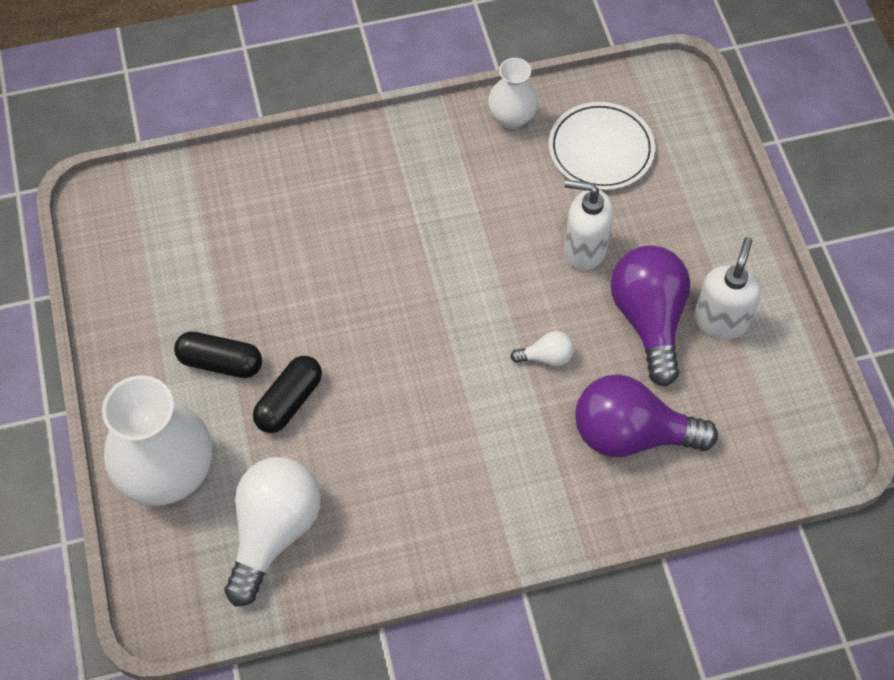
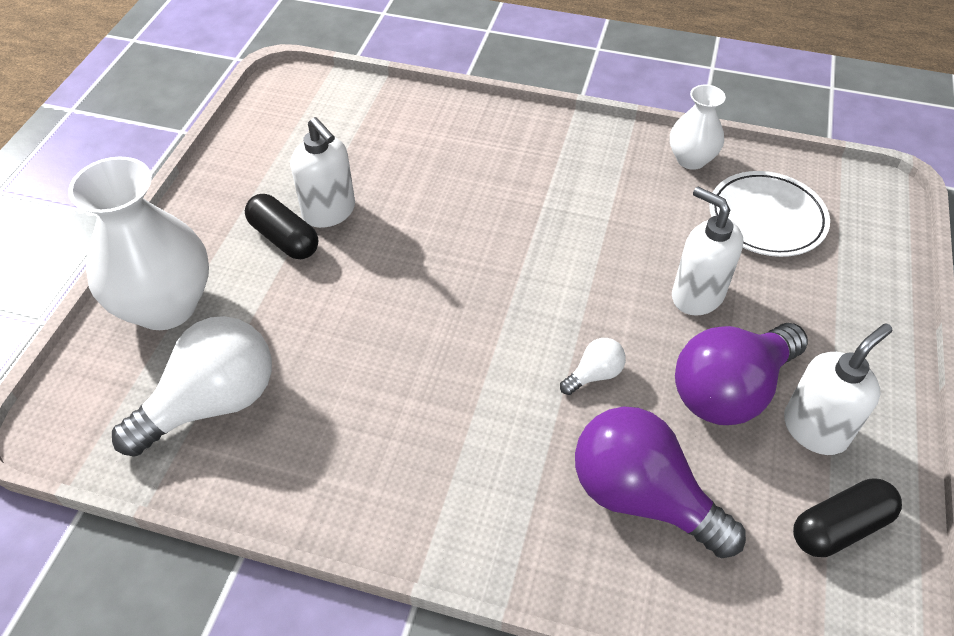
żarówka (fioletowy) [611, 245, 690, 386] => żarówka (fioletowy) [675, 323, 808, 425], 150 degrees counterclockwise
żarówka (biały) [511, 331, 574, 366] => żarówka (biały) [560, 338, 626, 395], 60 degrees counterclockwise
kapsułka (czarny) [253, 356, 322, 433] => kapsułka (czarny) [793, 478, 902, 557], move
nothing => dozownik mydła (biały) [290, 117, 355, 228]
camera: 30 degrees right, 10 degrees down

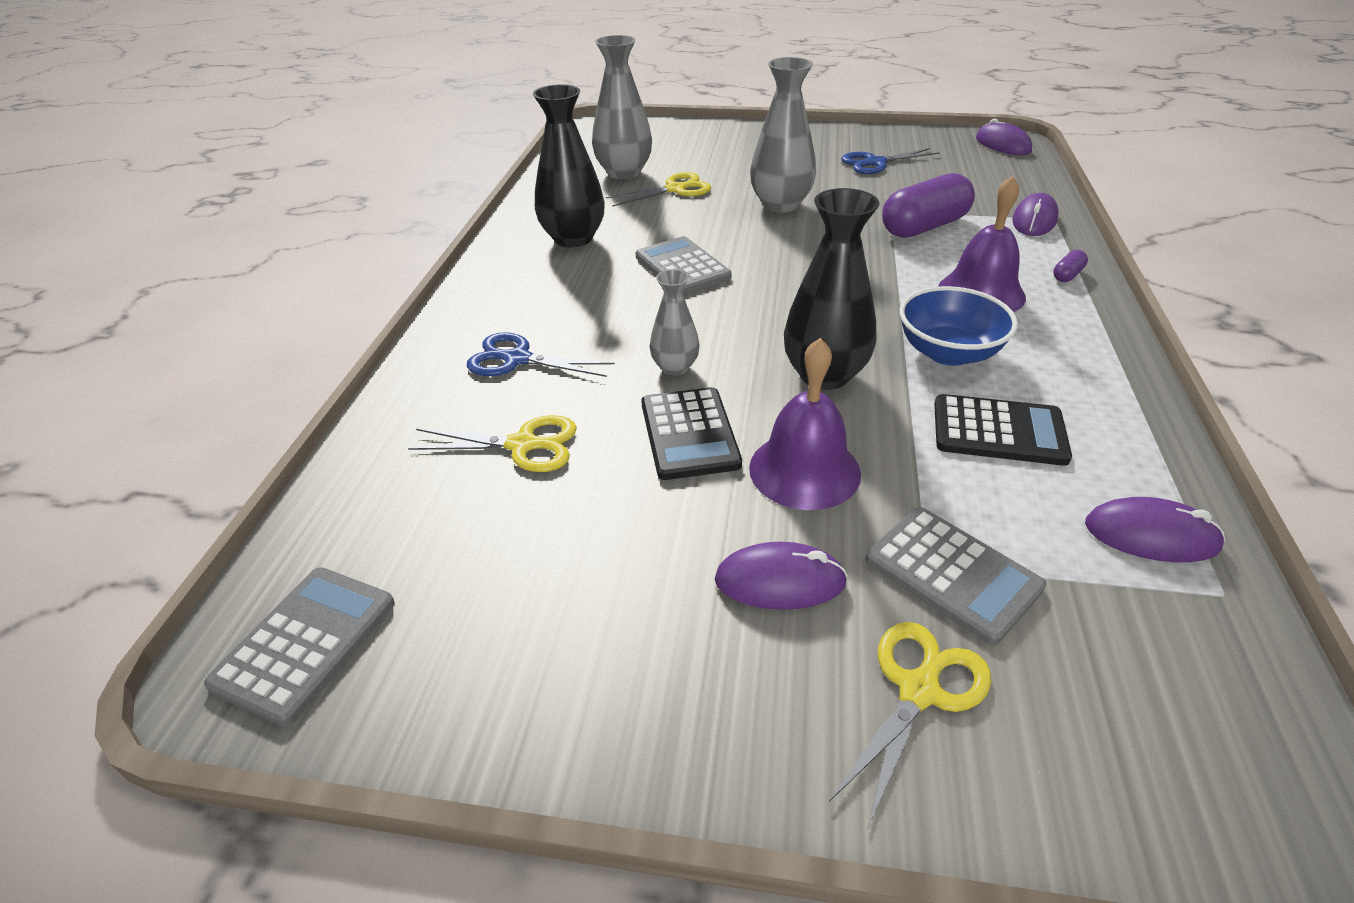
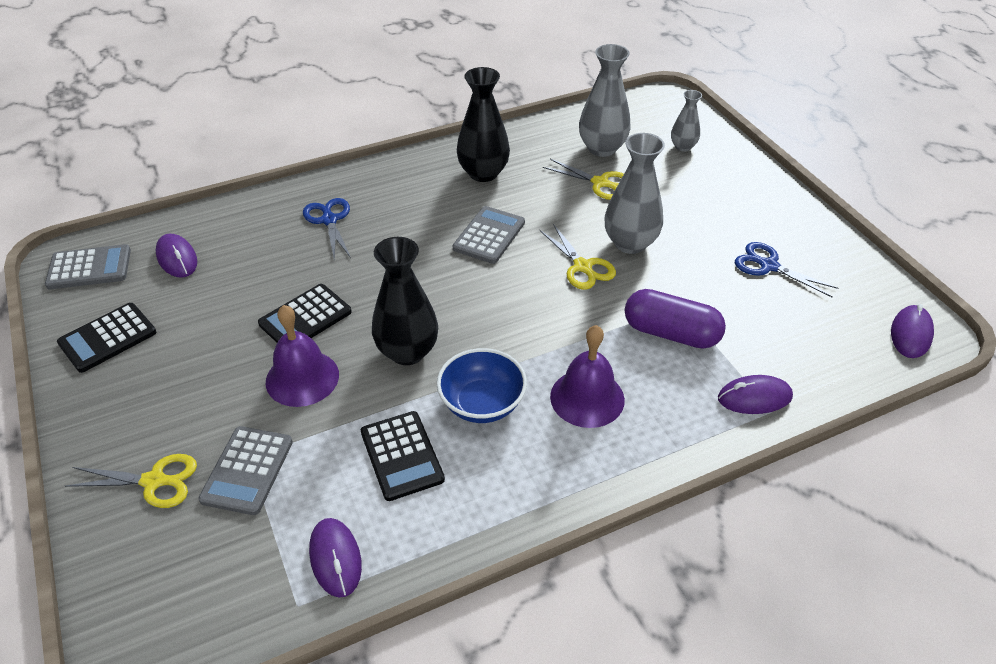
kapsułka (fioletowy) [1053, 250, 1088, 282] => nothing
wazon (szary) [650, 269, 700, 375] => wazon (szary) [671, 90, 702, 152], move
nożyczki (żółty) [408, 415, 577, 472] => nożyczki (żółty) [540, 224, 616, 290], move
myszka (fioletowy) [715, 542, 848, 610] => myszka (fioletowy) [155, 234, 197, 278], move
nothing => kalkulator (czarny) [57, 303, 156, 373]
camera: 55 degrees right, 5 degrees up

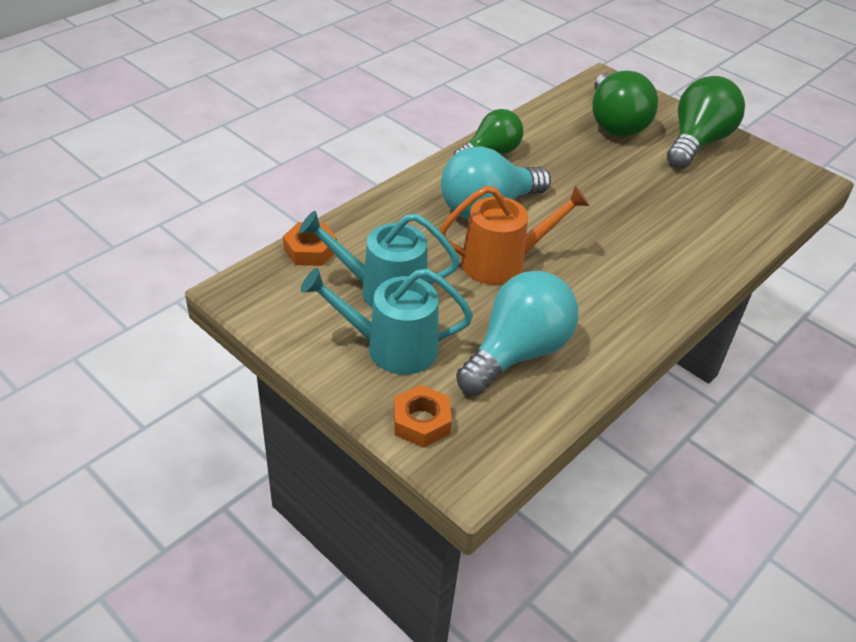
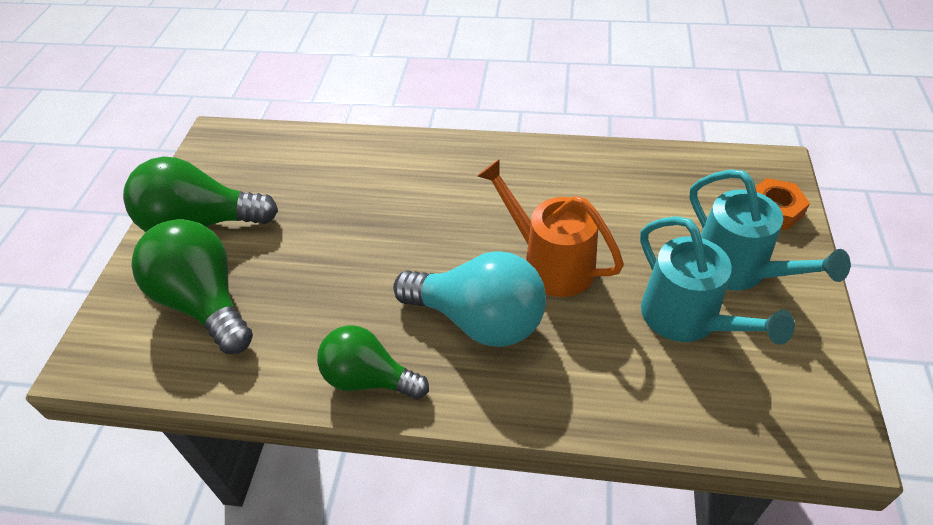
żarówka (zielony) [592, 71, 658, 137] => żarówka (zielony) [131, 219, 253, 354], 90 degrees counterclockwise
nakrętka (pomarańczowy) [283, 222, 337, 266] => nothing
żarówka (turkusowy) [456, 271, 579, 395] => nothing
camera: 120 degrees left, 5 degrees up

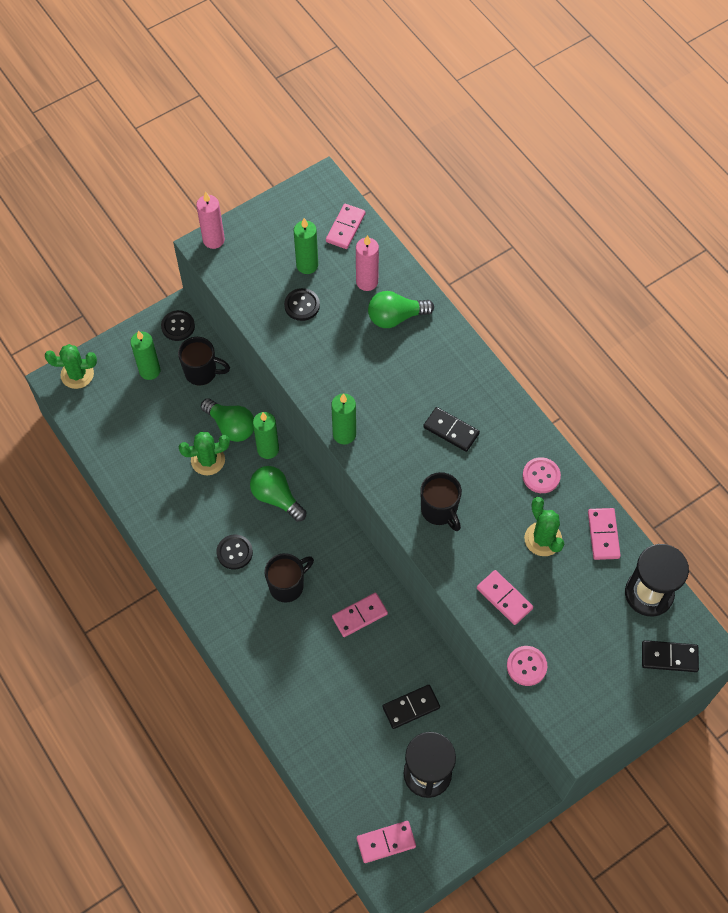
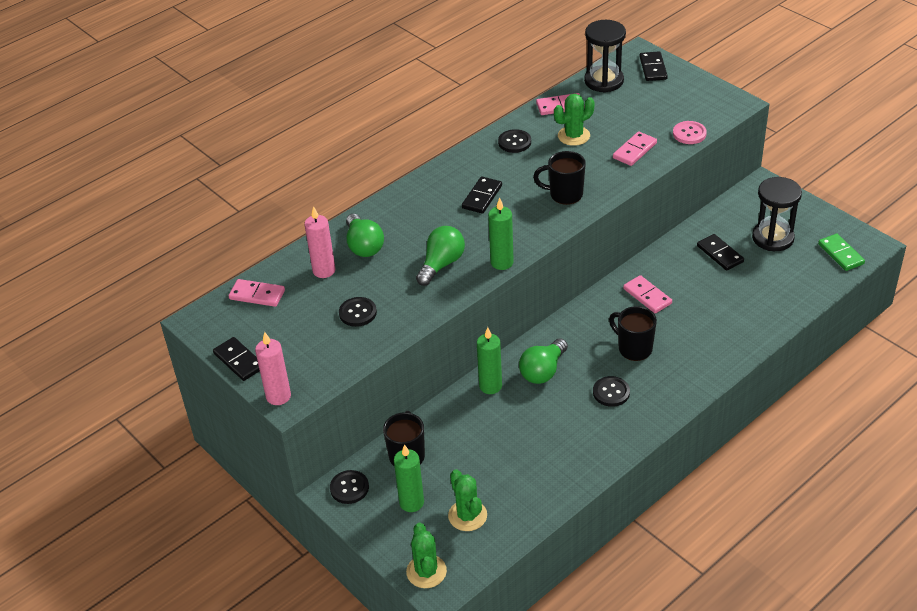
świeca (zielony) [294, 218, 318, 274] => nothing
żarówka (zielony) [201, 398, 254, 442] => żarówka (zielony) [416, 226, 465, 286], move
kaktus (zielony) [179, 432, 230, 475] => kaktus (zielony) [448, 469, 487, 531], move
guzik (różowy) [523, 457, 561, 493] => guzik (czarny) [498, 129, 531, 153]
kubek (czarny) [420, 472, 462, 531] => kubek (czarny) [533, 151, 586, 205], 135 degrees counterclockwise
kostka domina (różowy) [357, 821, 416, 863] => kostka domina (zielony) [818, 234, 865, 271]
nothing => kostka domina (czarny) [213, 337, 260, 381]
camera: 95 degrees left, 20 degrees down

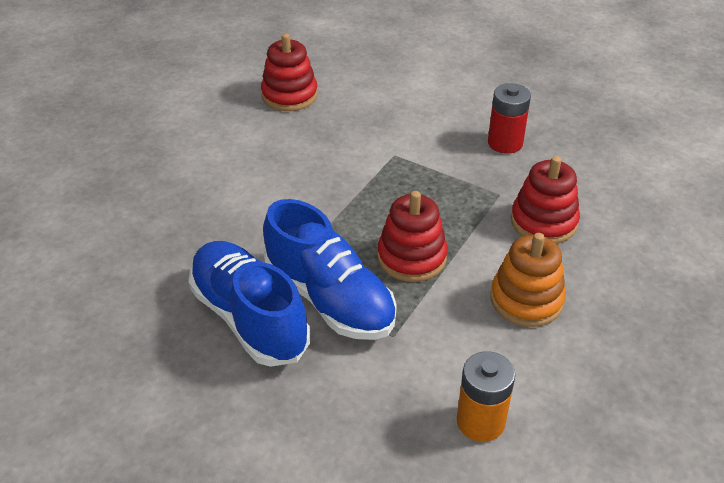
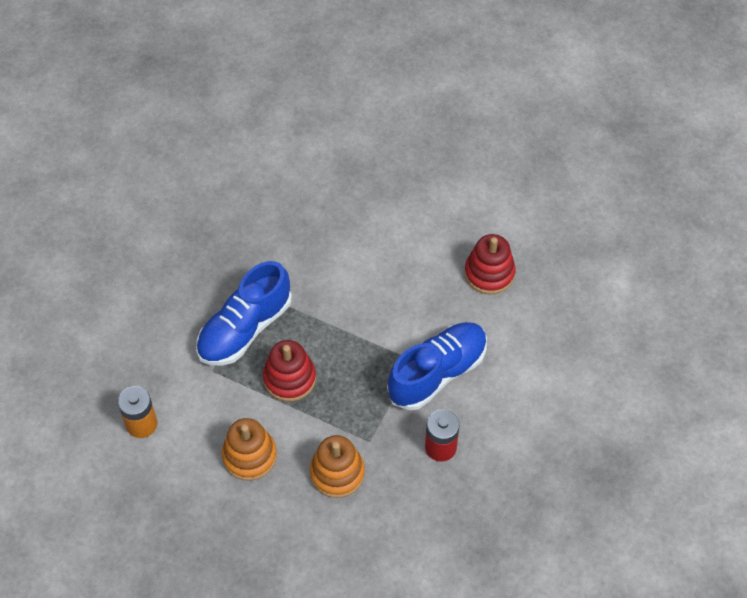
zabawka nakładanka (czerwony) [511, 156, 580, 244] => zabawka nakładanka (pomarańczowy) [310, 435, 365, 498]
but (niebieski) [189, 241, 310, 367] => but (niebieski) [387, 322, 487, 410], move
camera: 85 degrees right, 15 degrees up

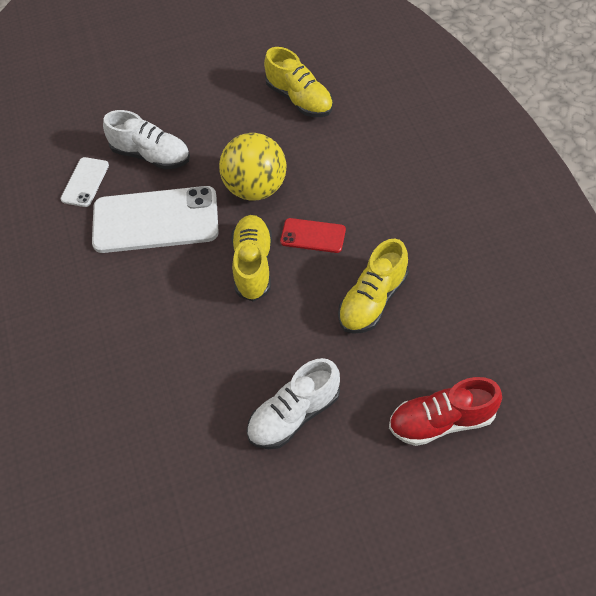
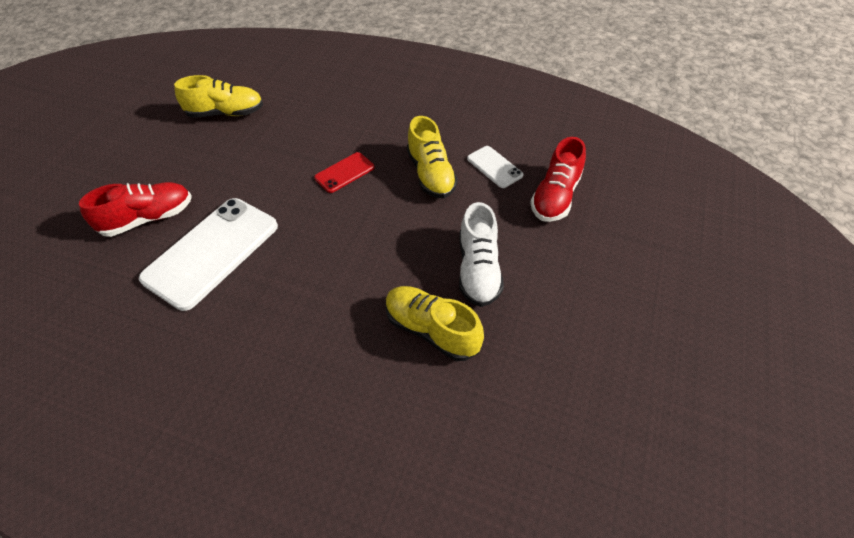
but (biały) [103, 110, 190, 170] => but (czerwony) [79, 182, 192, 237]
piłka (żółty) [219, 133, 286, 201] => nothing
telefon (biały) [61, 157, 109, 207] => telefon (biały) [467, 146, 524, 188], move
but (żółty) [231, 215, 272, 302] => but (żółty) [386, 286, 484, 361], move
camera: 55 degrees left, 5 degrees down

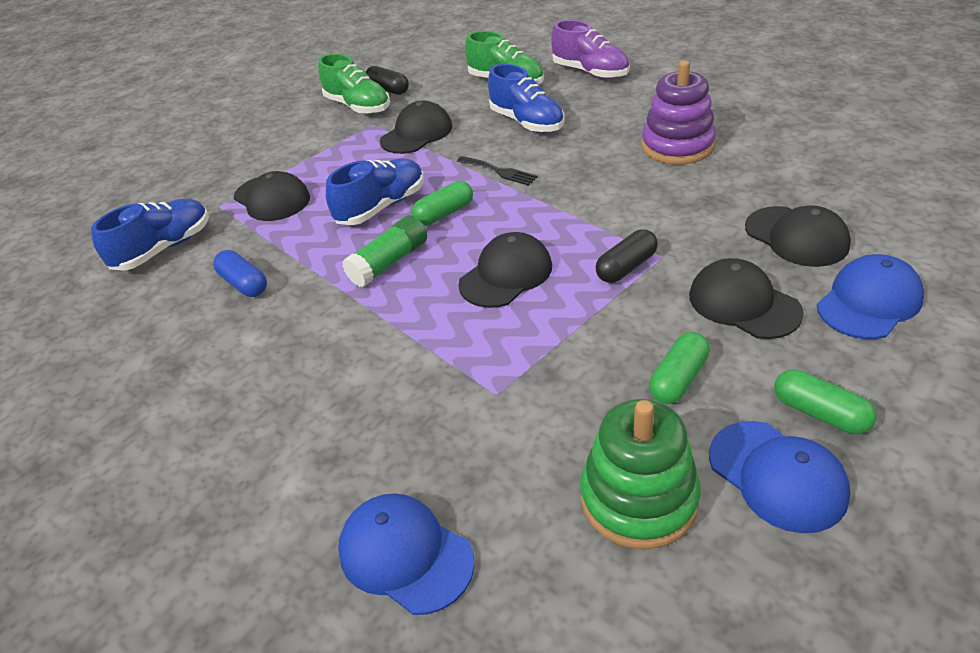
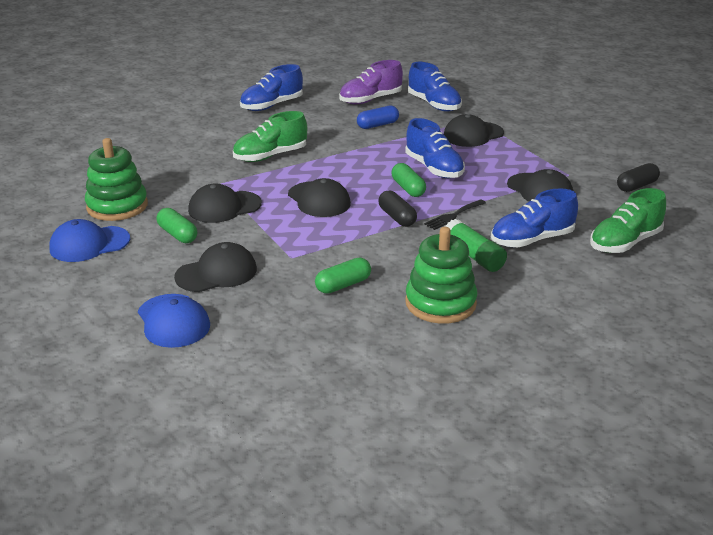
but (fioletowy) [551, 20, 630, 79] => but (fioletowy) [339, 60, 403, 104], move
but (zielony) [318, 54, 390, 115] => but (zielony) [233, 111, 307, 162], move
zabawka nakładanka (fioletowy) [641, 61, 716, 165] => zabawka nakładanka (zielony) [405, 227, 477, 324]
czapka (czarny) [745, 205, 851, 267] => czapka (czarny) [188, 184, 262, 223], move
klej w sztyfcie (zielony) [342, 215, 427, 287] => klej w sztyfcie (zielony) [445, 219, 507, 272], move
kapsułka (czarny) [596, 229, 658, 283] => kapsułka (czarny) [378, 191, 417, 227], move
kapsułka (zielony) [774, 369, 877, 434] => kapsułka (zielony) [315, 258, 371, 294], move
czapka (niebieski) [338, 493, 475, 615] => nothing
nothing => but (niebieski) [240, 64, 303, 111]
camera: 100 degrees right, 10 degrees down

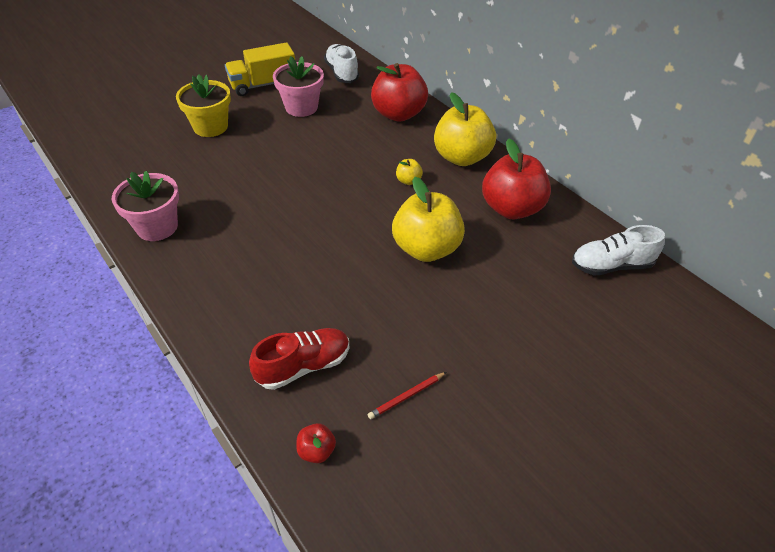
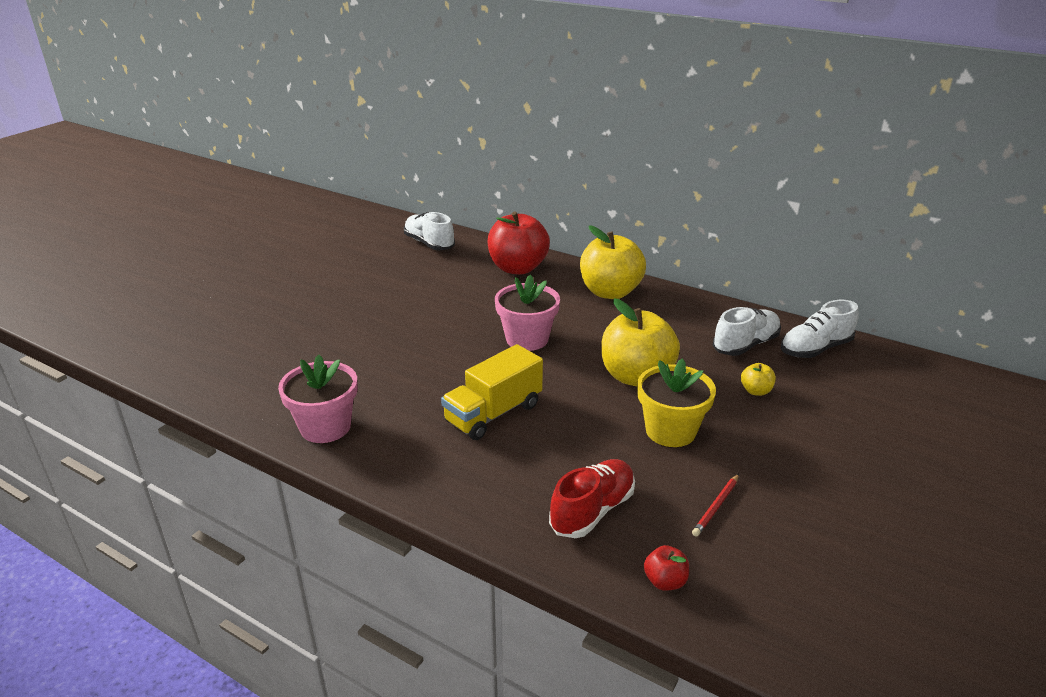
ciężarówka (żółty) [225, 42, 295, 96] => ciężarówka (żółty) [441, 344, 543, 440], move
doniczka (różowy) [273, 56, 324, 117] => doniczka (różowy) [495, 274, 560, 351], move
doniczka (żółty) [176, 74, 231, 137] => doniczka (żółty) [637, 358, 716, 447], move
jabłko (czerwony) [482, 138, 551, 219] => nothing
jabłko (żółty) [396, 159, 423, 185] => jabłko (żółty) [741, 363, 776, 396], move
nothing => but (biały) [713, 307, 781, 356]
camera: 20 degrees left, 15 degrees down

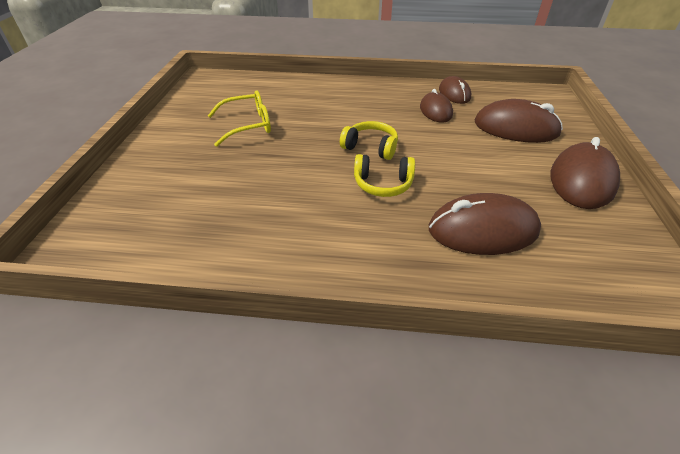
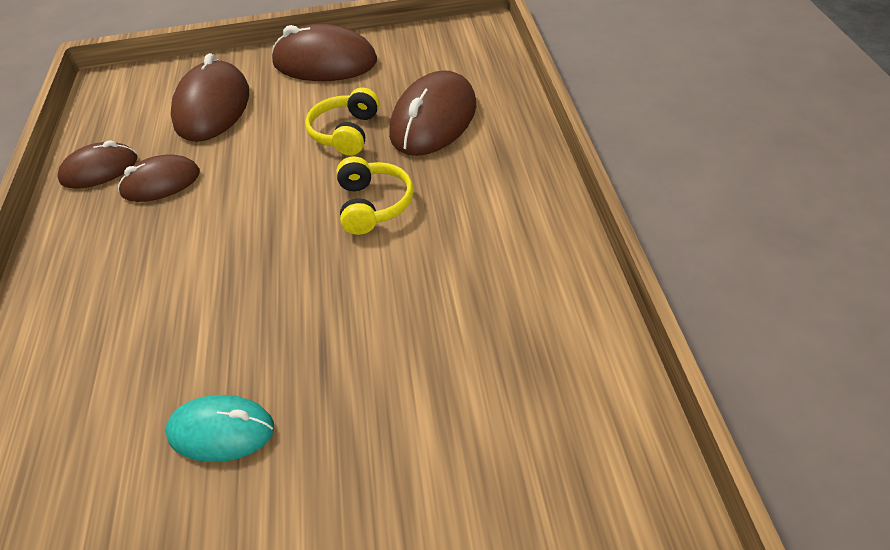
okulary (żółty) [208, 91, 271, 147] => myszka (turkusowy) [165, 395, 274, 462]
słuchawki (żółty) [340, 121, 398, 160] => słuchawki (żółty) [305, 87, 379, 156], move
myszka (brązowy) [429, 193, 541, 255] => myszka (brązowy) [389, 70, 476, 156], 45 degrees clockwise
camera: 100 degrees left, 5 degrees up

